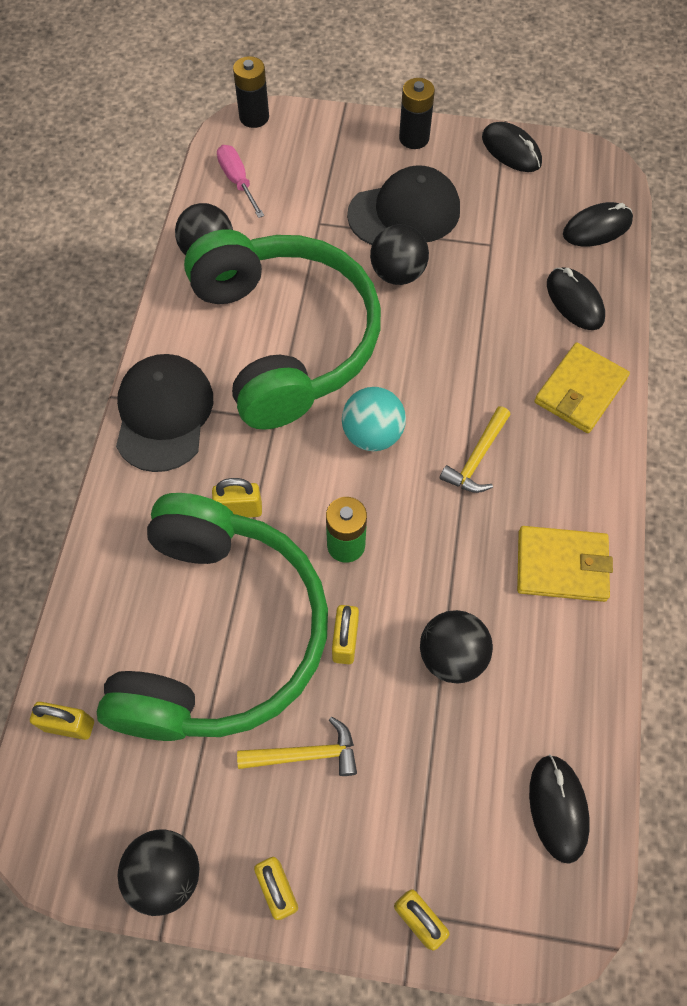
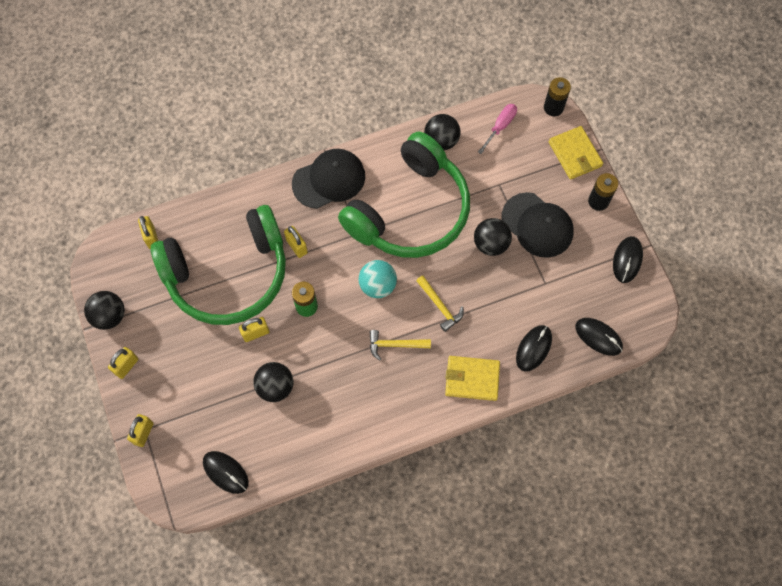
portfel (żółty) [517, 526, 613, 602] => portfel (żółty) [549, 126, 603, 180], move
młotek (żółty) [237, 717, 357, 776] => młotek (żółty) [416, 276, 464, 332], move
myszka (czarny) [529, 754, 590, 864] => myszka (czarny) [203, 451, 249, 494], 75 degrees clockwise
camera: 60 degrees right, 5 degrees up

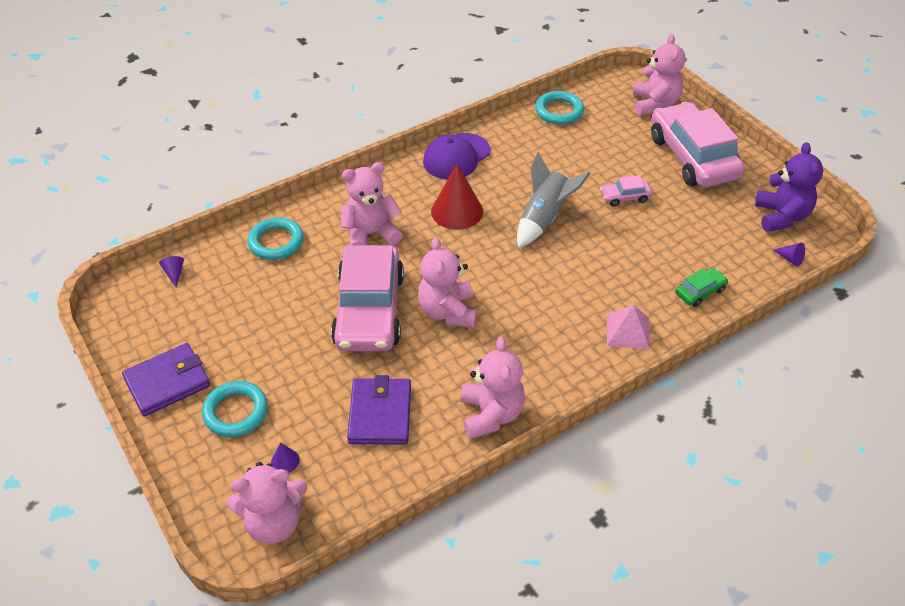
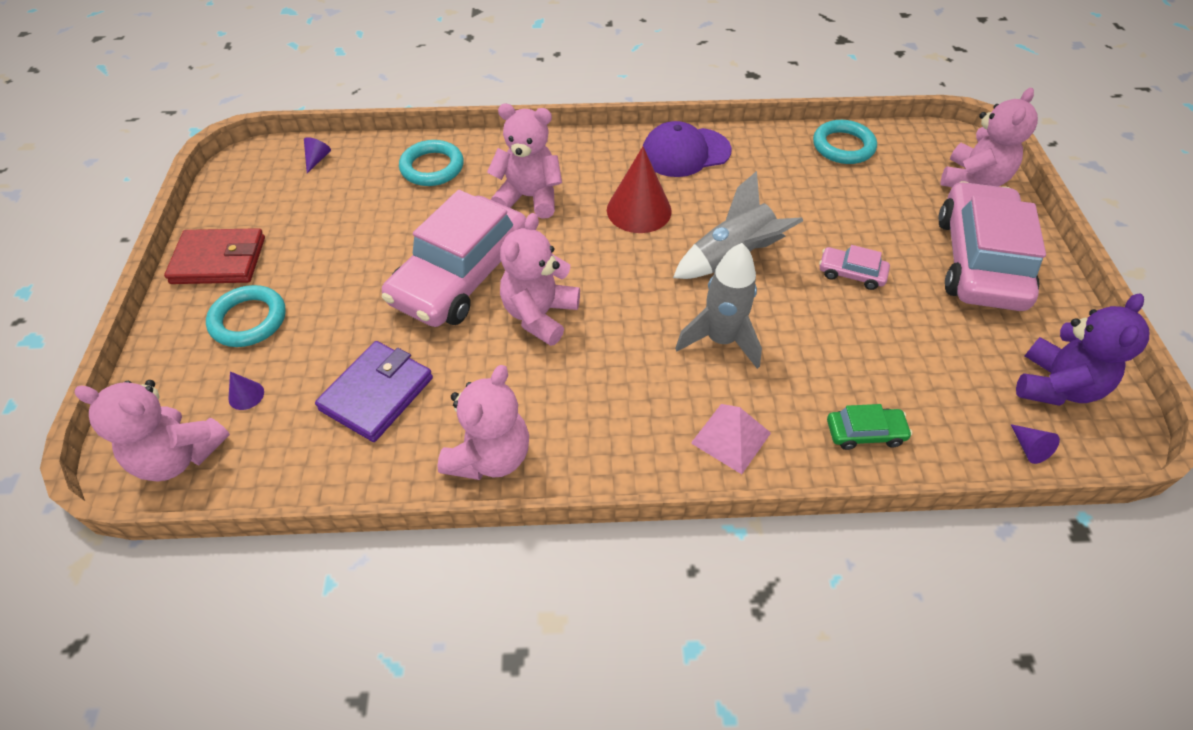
portfel (fioletowy) [122, 343, 210, 417] => portfel (czerwony) [164, 228, 265, 284]
nothing => rakieta (szary) [675, 243, 762, 369]
camera: 30 degrees right, 5 degrees up

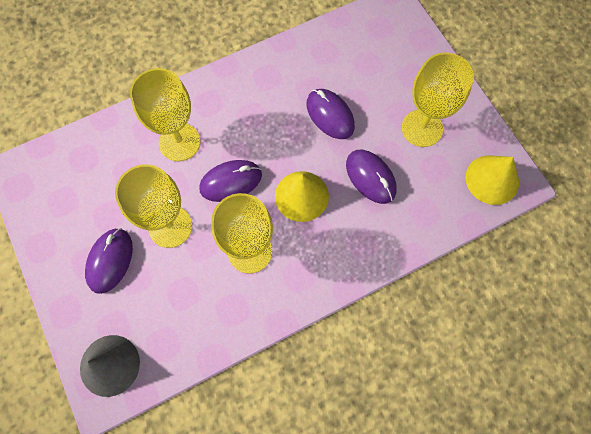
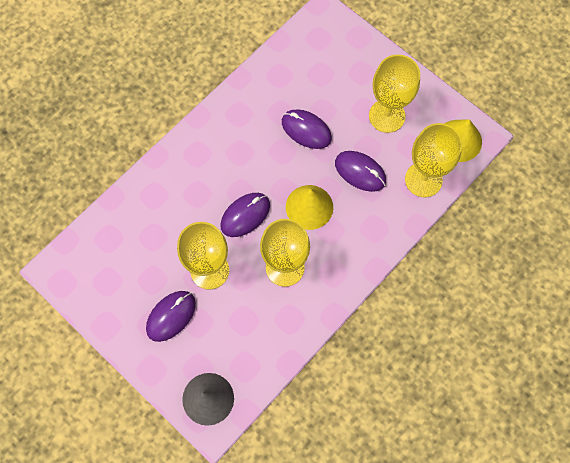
kielich (żółty) [130, 68, 200, 161] => kielich (żółty) [405, 123, 462, 197], move
myszka (fioletowy) [85, 228, 133, 294] => myszka (fioletowy) [146, 291, 196, 342], 45 degrees clockwise
camera: 20 degrees left, 0 degrees up

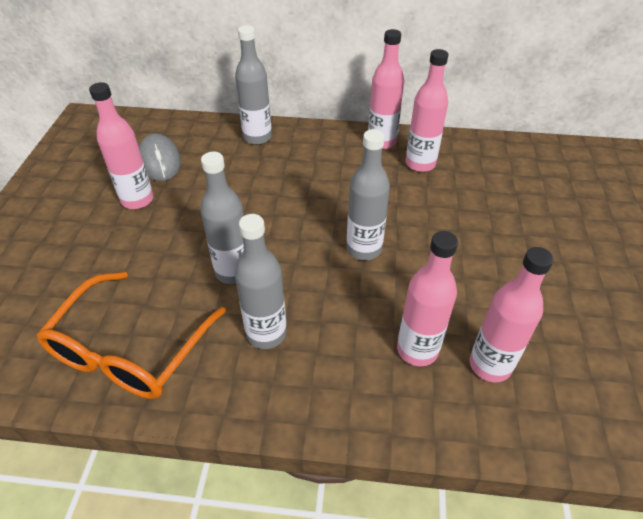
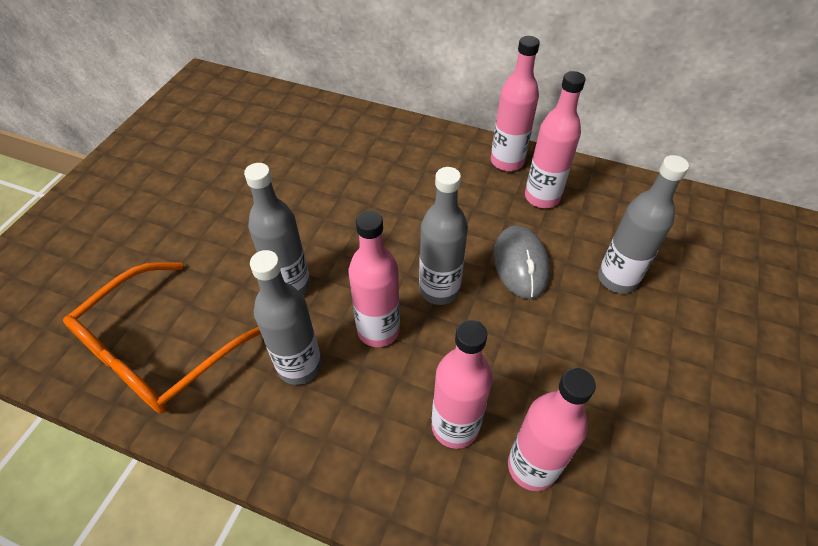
butelka (szary) [235, 25, 272, 145] => butelka (szary) [598, 155, 689, 294], move
butelka (różowy) [89, 82, 154, 209] => butelka (różowy) [349, 210, 400, 347], move
myszka (szary) [139, 133, 181, 181] => myszka (szary) [494, 225, 550, 299], move
camera: 15 degrees right, 5 degrees up

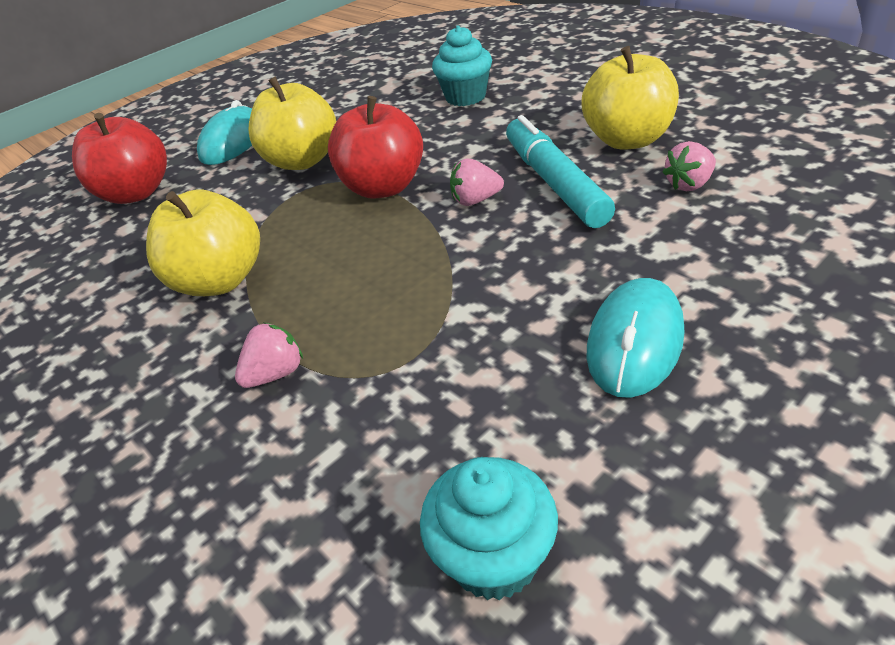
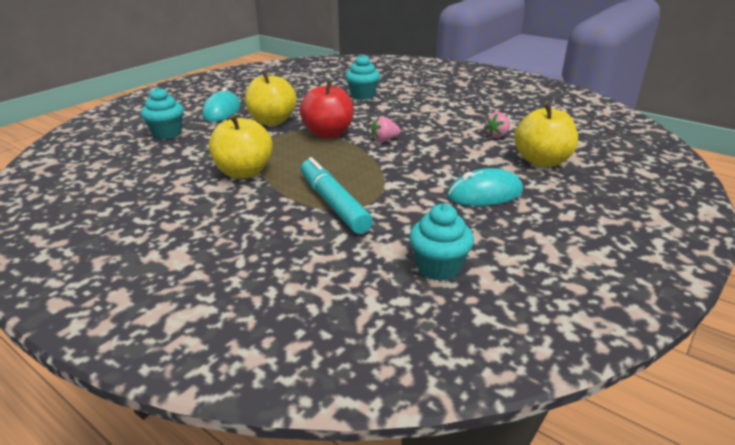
jabłko (żółty) [581, 46, 679, 150] => jabłko (żółty) [514, 103, 578, 167], move
jabłko (czerwony) [72, 113, 167, 204] => muffinka (turkusowy) [141, 87, 184, 139]
flamaster (turkusowy) [506, 115, 615, 228] => flamaster (turkusowy) [301, 157, 373, 234], move
myszka (turkusowy) [586, 278, 684, 398] => myszka (turkusowy) [447, 168, 523, 206], 60 degrees clockwise
truskawka (różowy) [235, 322, 303, 388] => nothing
camera: 15 degrees left, 10 degrees down

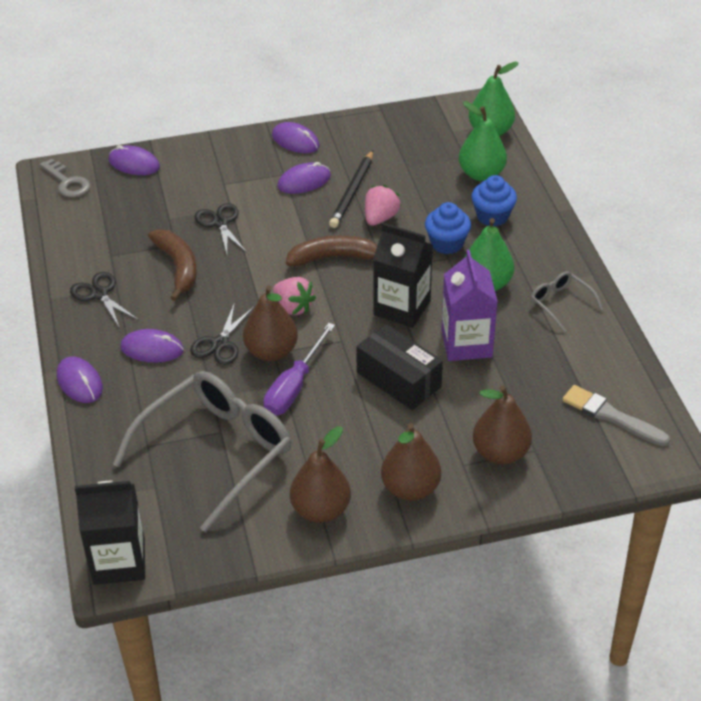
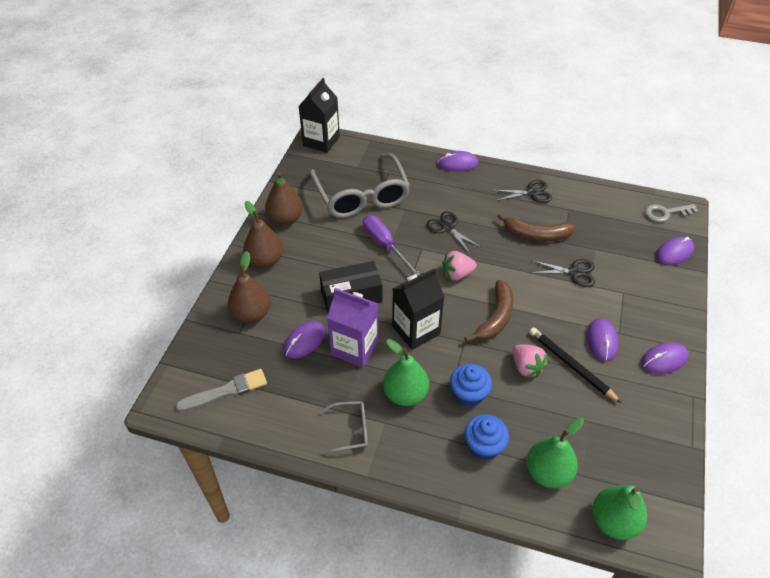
gruszka (brązowy) [243, 286, 298, 361] => nothing
myszka (fioletowy) [121, 329, 184, 363] => myszka (fioletowy) [283, 321, 325, 359], move
camera: 120 degrees right, 5 degrees up

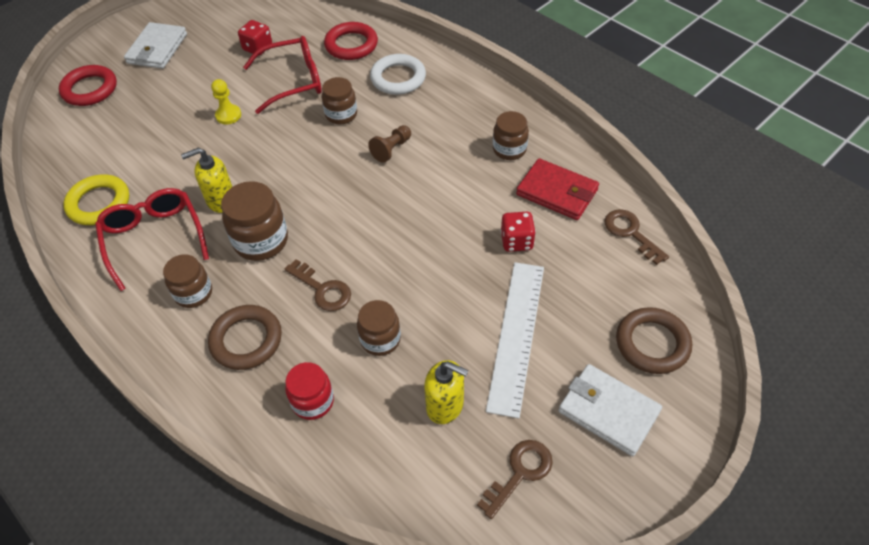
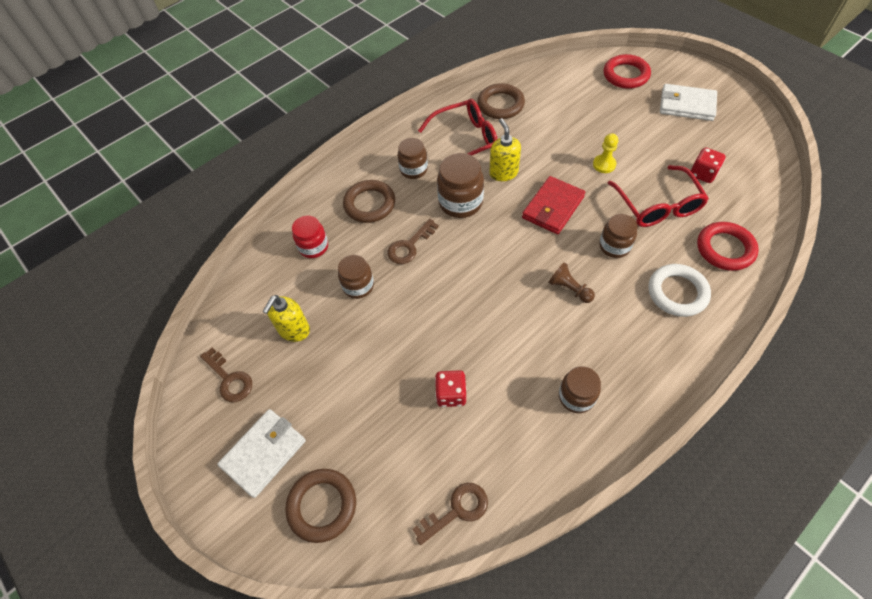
portfel (czerwony) [516, 158, 599, 220] => portfel (czerwony) [522, 176, 585, 234], move
pierścień (żółty) [63, 174, 129, 225] => pierścień (brązowy) [477, 83, 525, 119]
linijka (biały) [486, 262, 544, 419] => nothing
camera: 95 degrees right, 5 degrees up

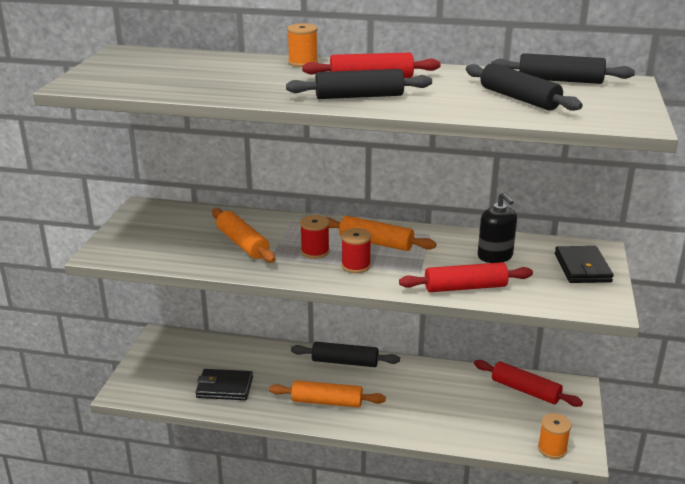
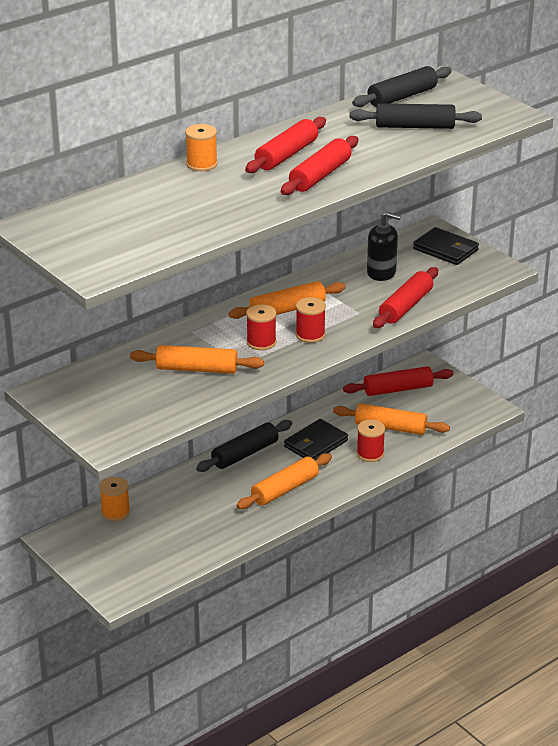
wałek do ciasta (czarny) [286, 69, 432, 99] => wałek do ciasta (czerwony) [281, 136, 358, 195]
portfel (czarny) [196, 369, 253, 400] => portfel (czarny) [284, 419, 348, 460], move
szpulka (pomarańczowy) [538, 413, 571, 459] => szpulka (pomarańczowy) [99, 477, 130, 521], move
nothing => wałek do ciasta (pomarańczowy) [333, 403, 450, 435]
nothing => szpulka (czerwony) [357, 420, 385, 462]
camera: 50 degrees left, 5 degrees up

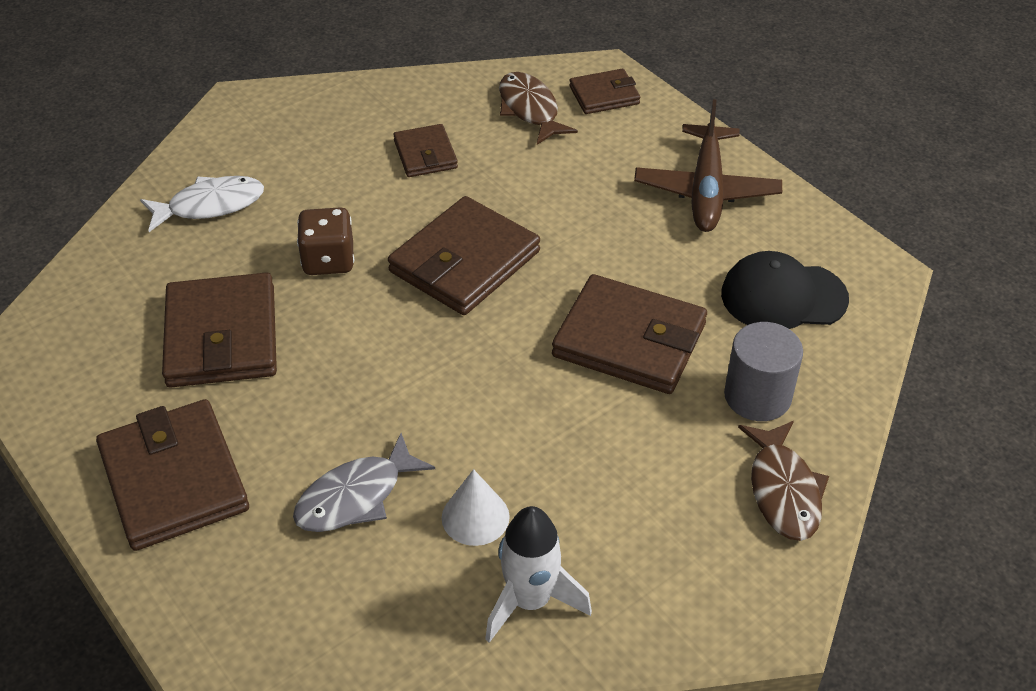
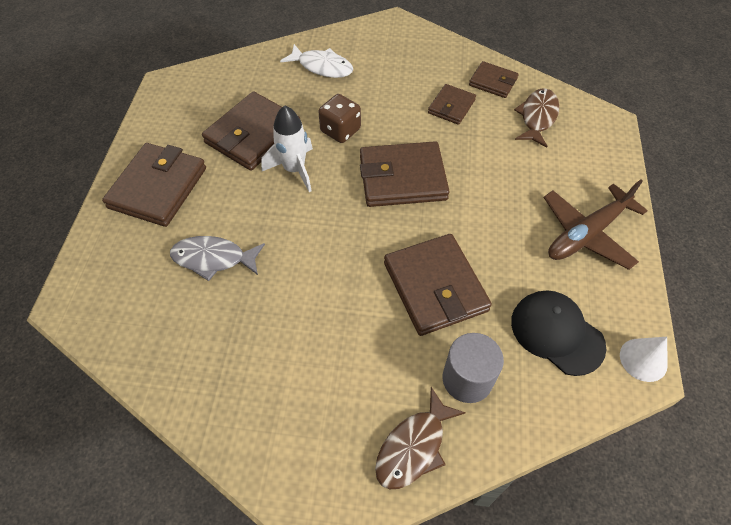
portfel (brązowy) [569, 69, 640, 114] => portfel (brązowy) [469, 61, 519, 98], move
stożek (biały) [442, 469, 510, 546] => stożek (biały) [620, 337, 668, 382], move
rakieta (biały) [485, 506, 592, 643] => rakieta (biały) [261, 106, 313, 192], move
camera: 45 degrees right, 10 degrees up

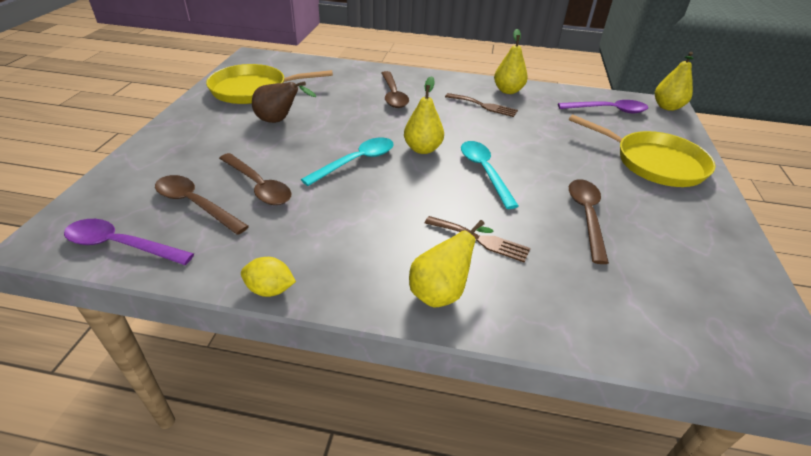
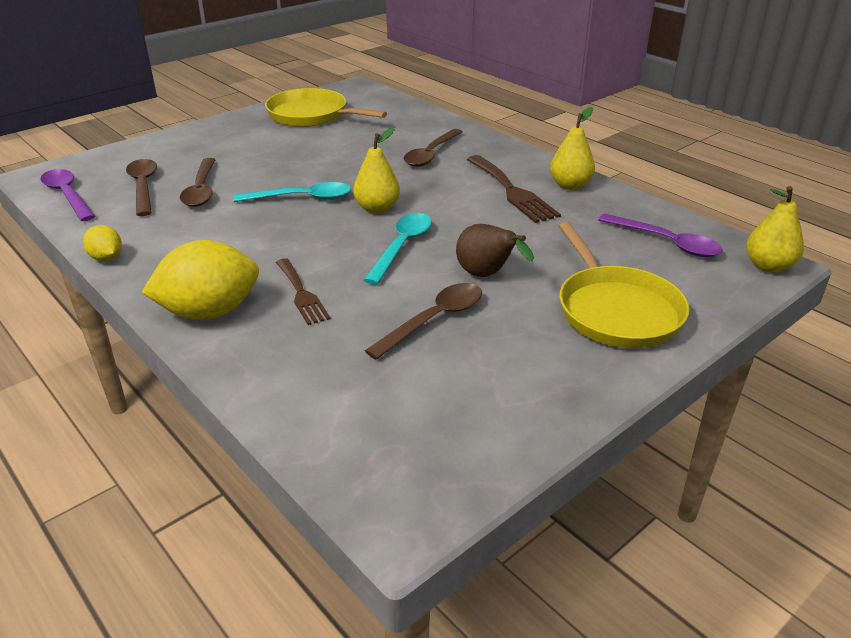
gruszka (brązowy) [252, 81, 316, 123] => gruszka (brązowy) [456, 224, 534, 277], move
widelec (brązowy) [445, 93, 518, 117] => widelec (brązowy) [467, 155, 561, 223], x1.53
gruszka (żółty) [409, 220, 493, 308] => cytryna (żółty) [141, 240, 259, 320]
camera: 40 degrees right, 5 degrees down

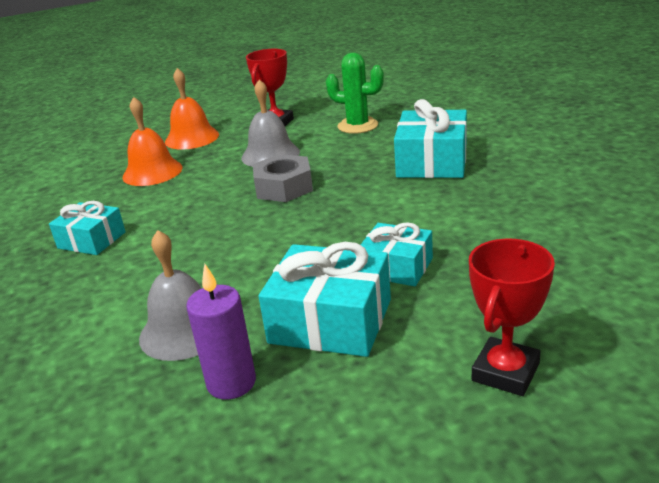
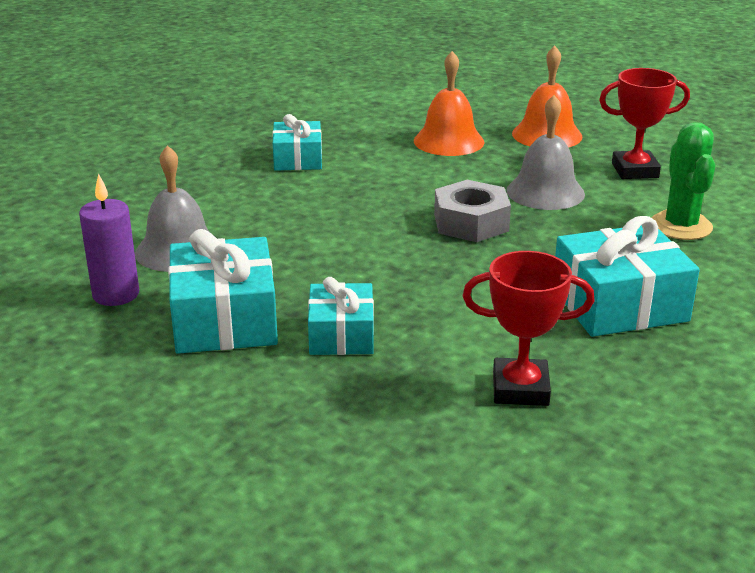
puchar (czerwony) [469, 239, 555, 396] => puchar (czerwony) [463, 251, 595, 406], move
camera: 60 degrees right, 0 degrees up

